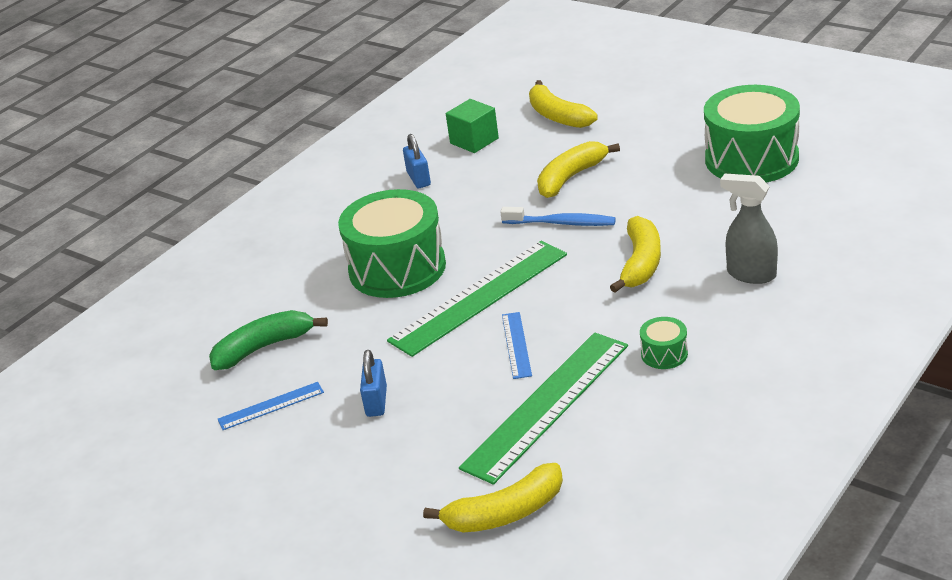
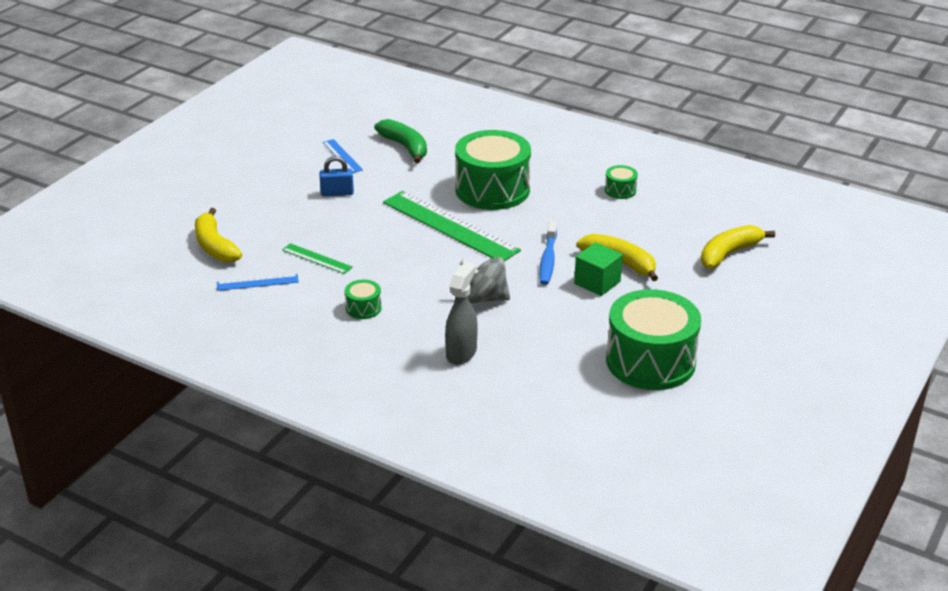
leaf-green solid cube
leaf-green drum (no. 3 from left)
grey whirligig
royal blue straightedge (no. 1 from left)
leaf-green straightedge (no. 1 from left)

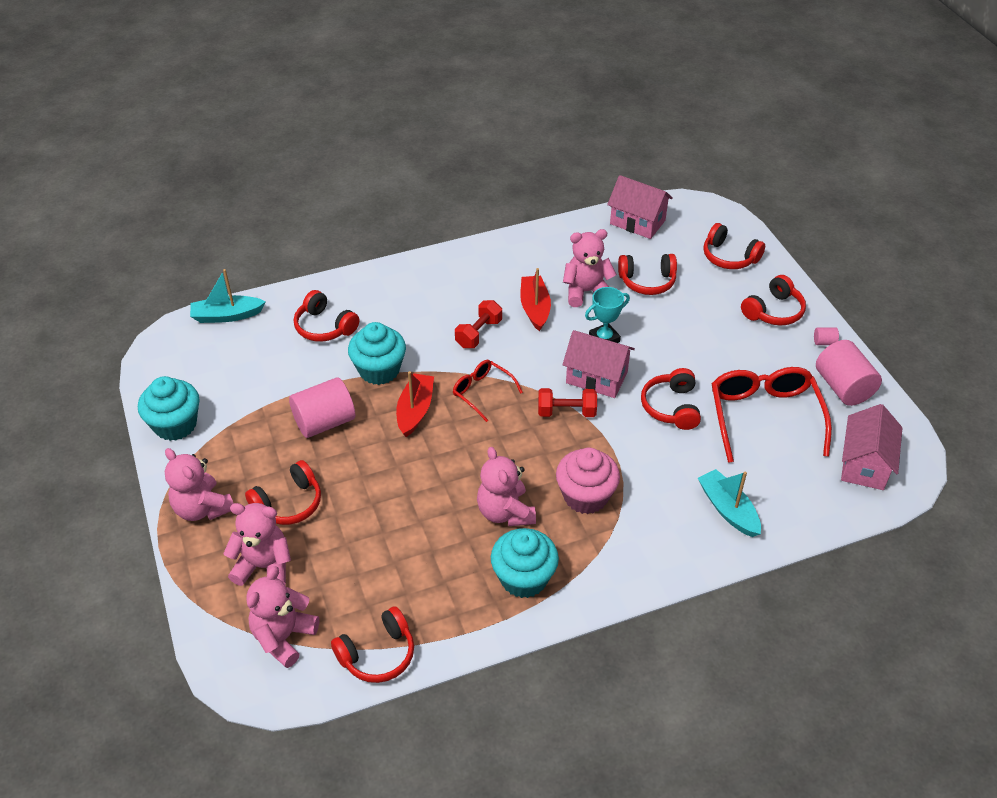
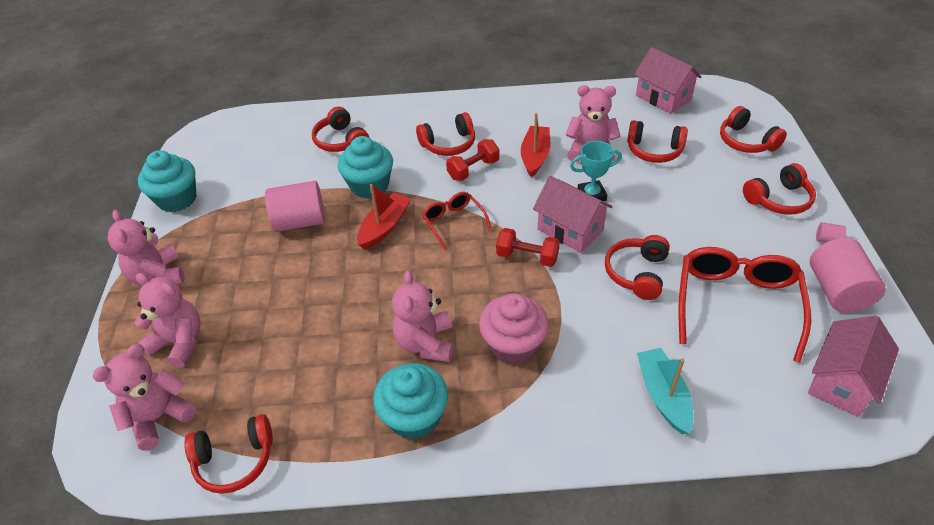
turquoise sailboat (no. 1 from left in the first image)
red over-ear headphones (no. 3 from left)

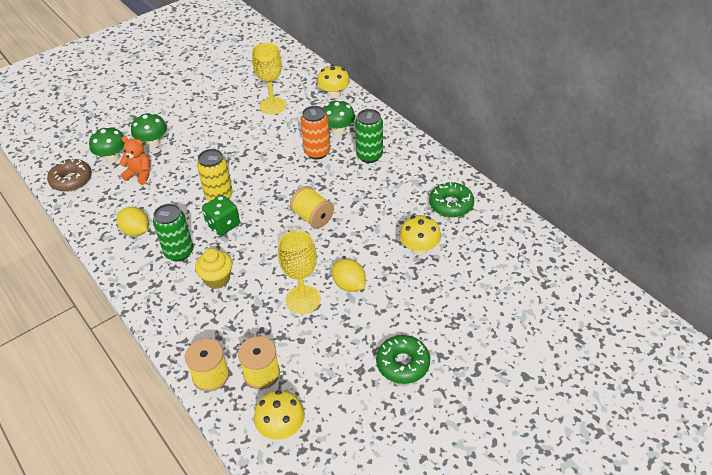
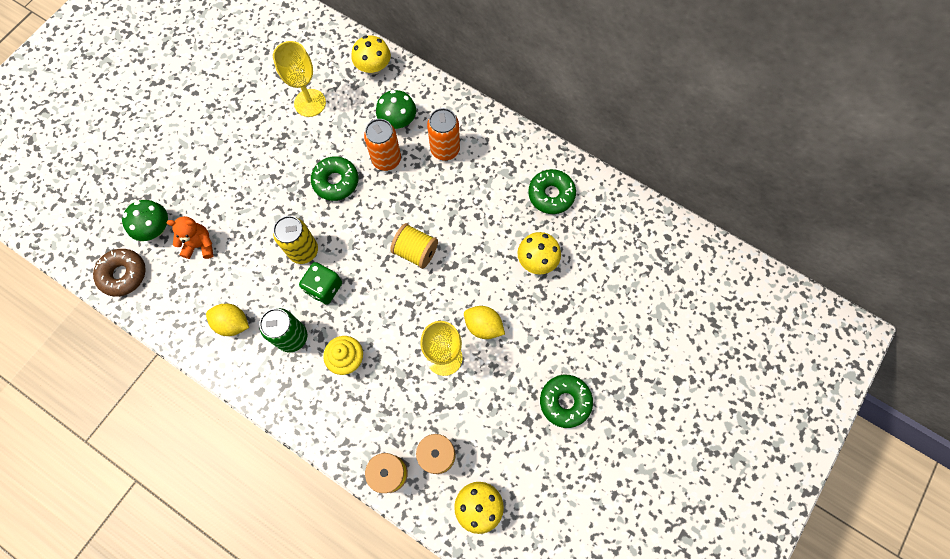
orange-coloured tin (no. 2 from left)
leaf-green mushroom (no. 2 from left in the first image)
leaf-green glazed donut (no. 1 from left)

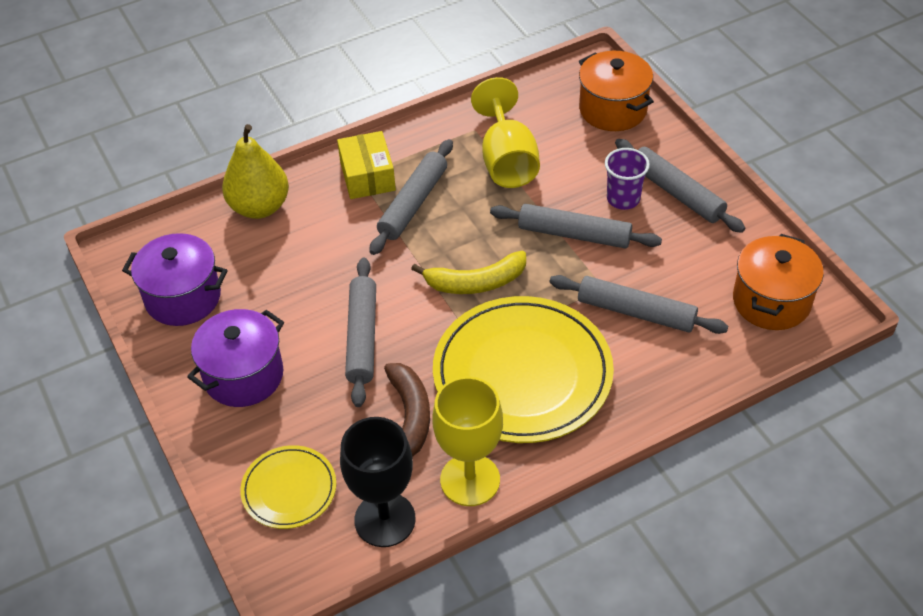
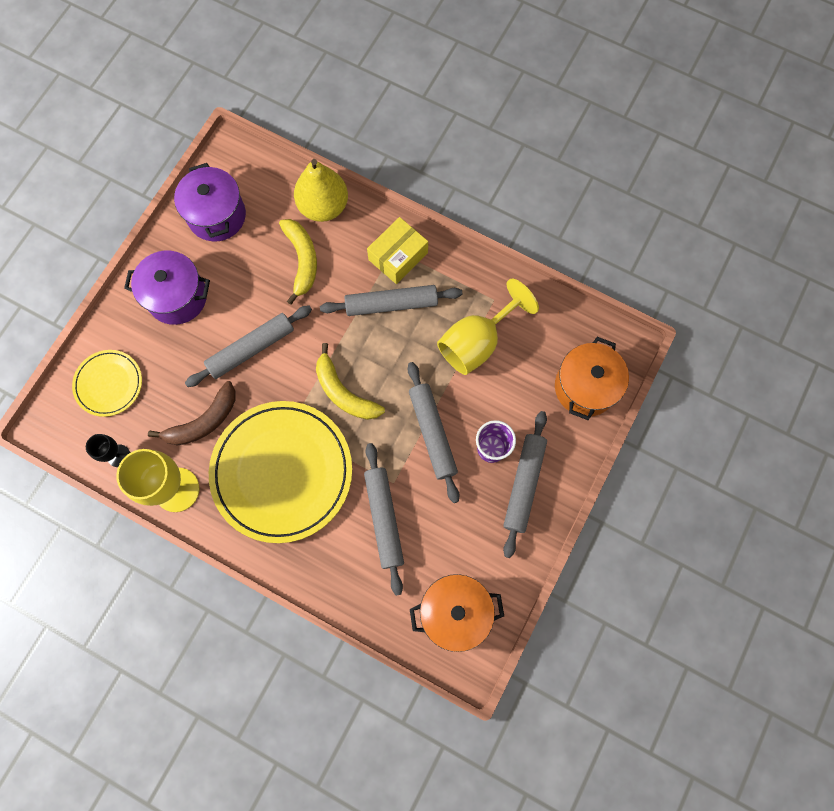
jet-black wine glass
yellow banana (no. 1 from left)

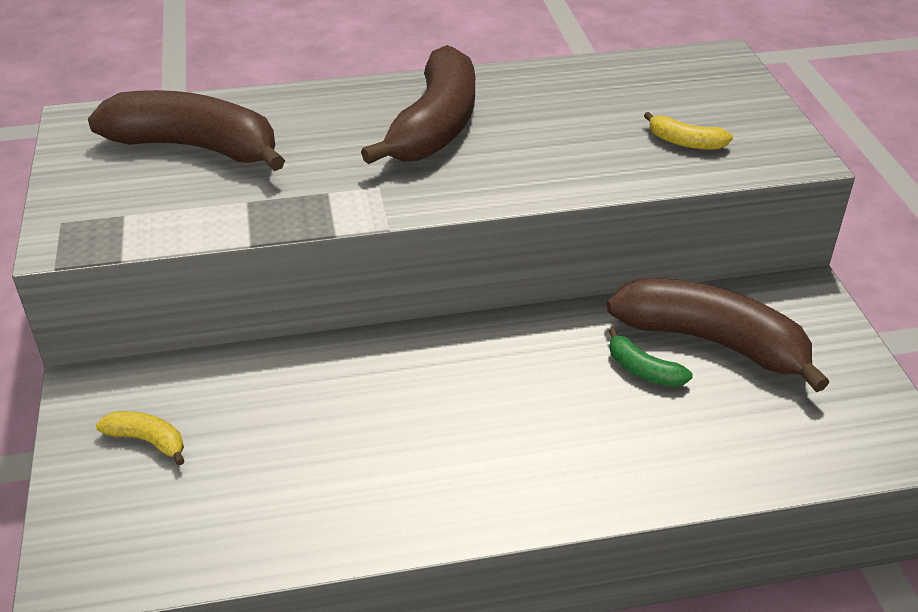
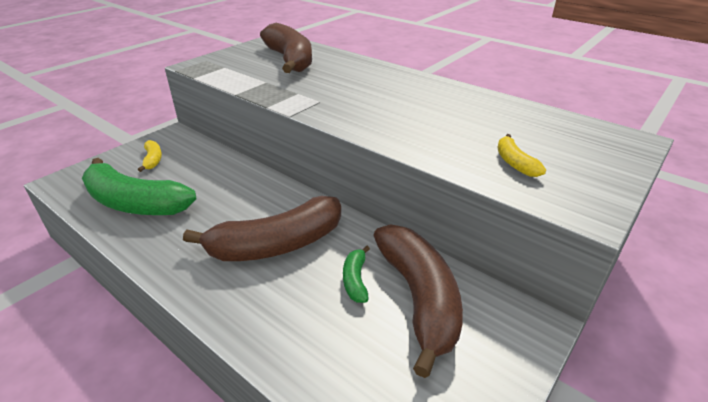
russet banana (no. 1 from left)
leaf-green banana (no. 1 from left)

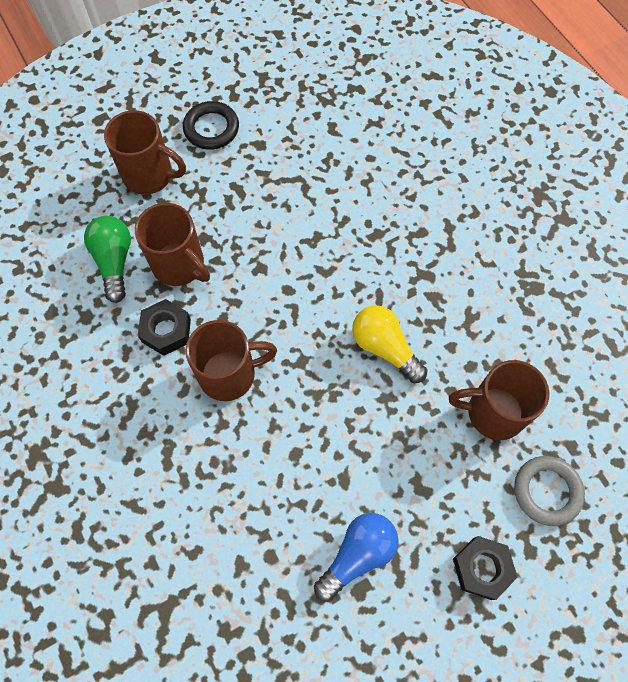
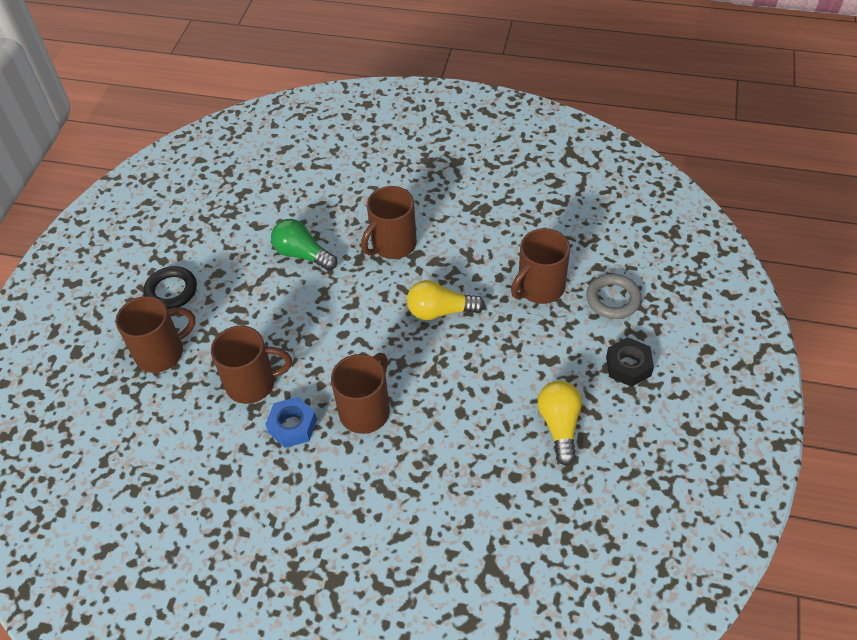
leaf-green bulb
royal blue hex nut
yellow bulb (no. 2 from left)
russet mug (no. 4 from left)

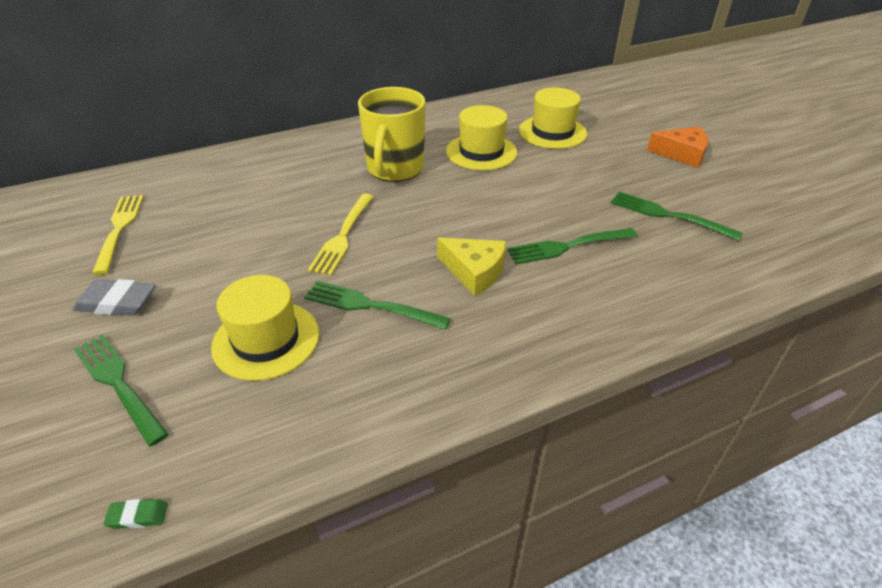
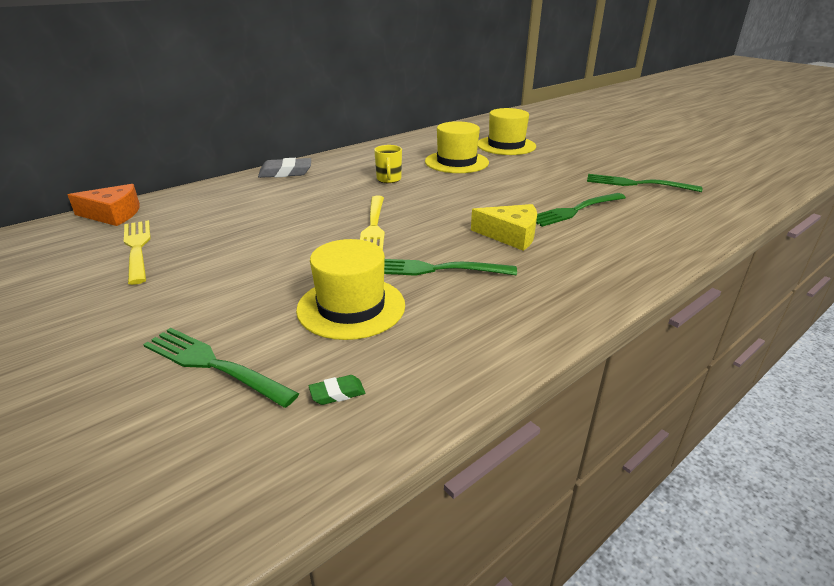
yellow mug
orange-coloured cheese wedge
grey pencil eraser
leaf-green pencil eraser

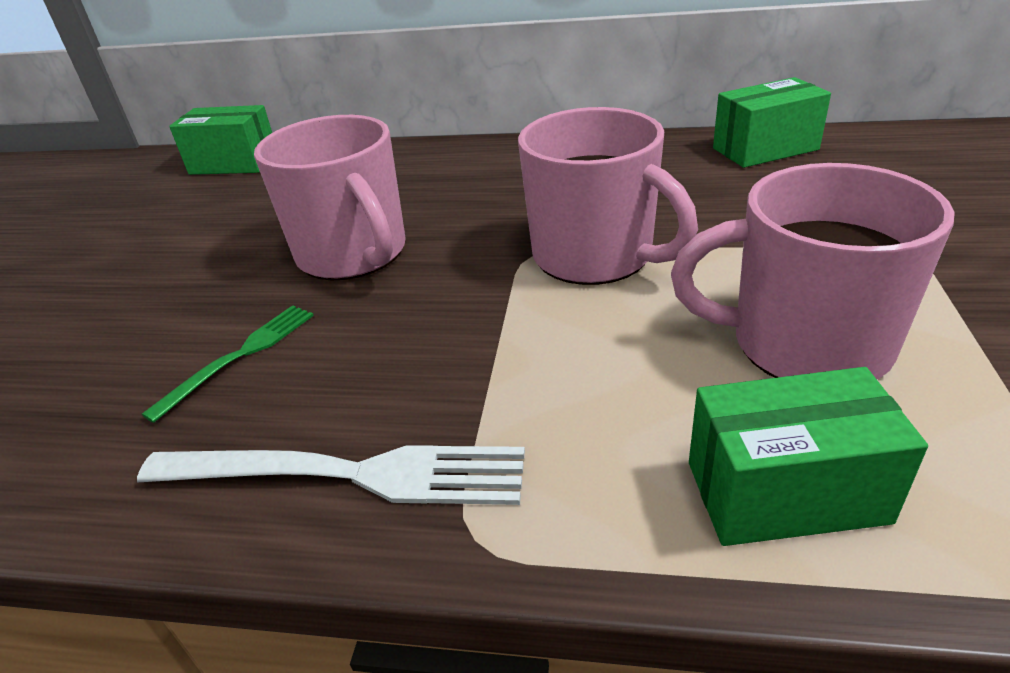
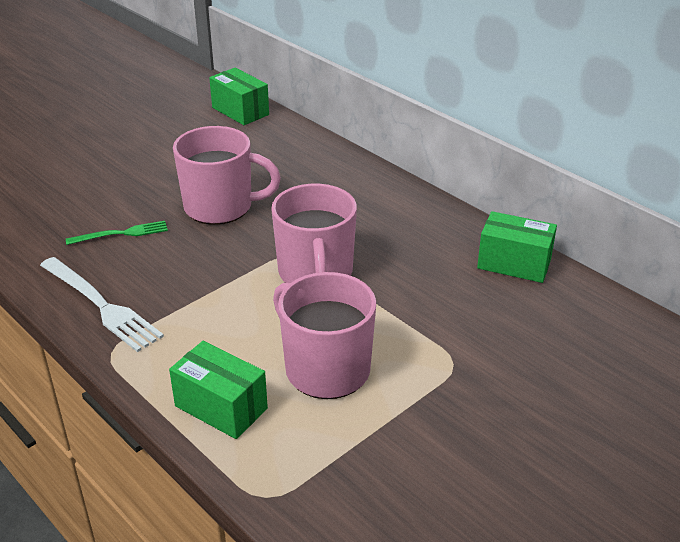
rosy mug (no. 1 from left)

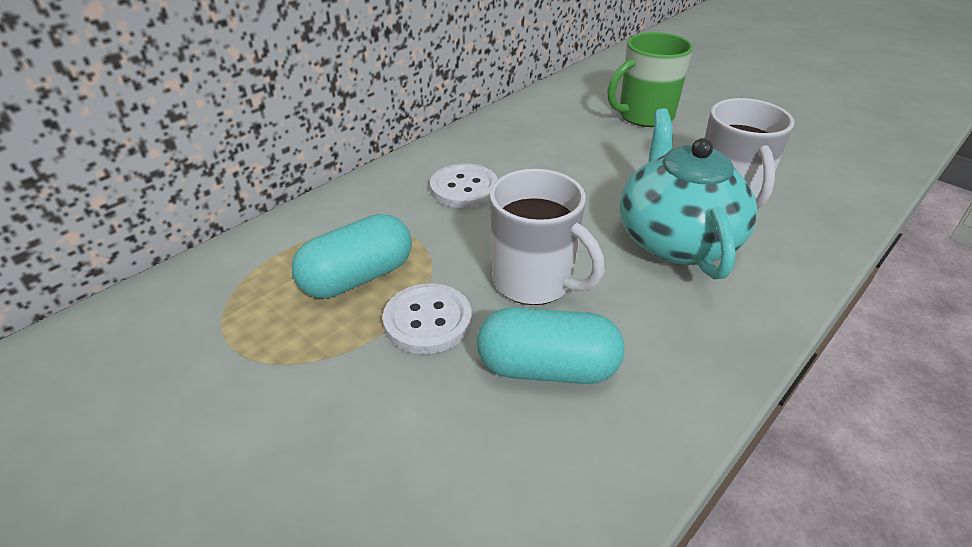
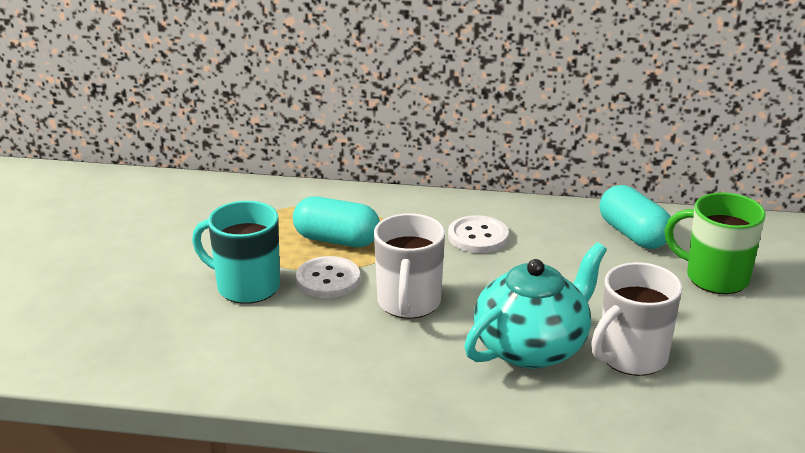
turquoise capsule (no. 2 from left)
turquoise mug

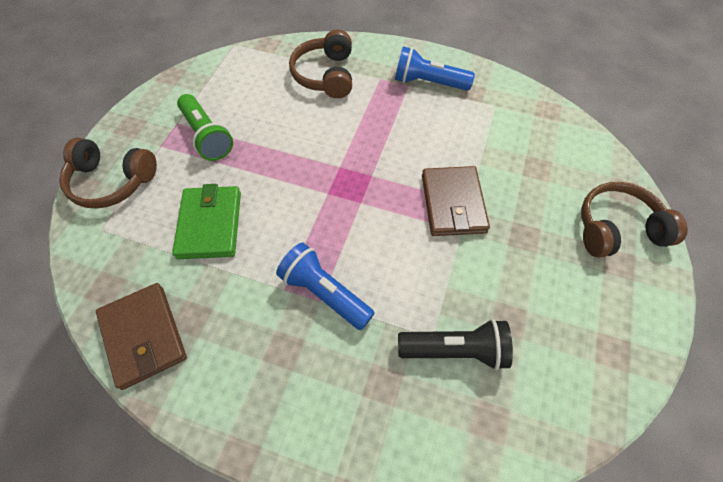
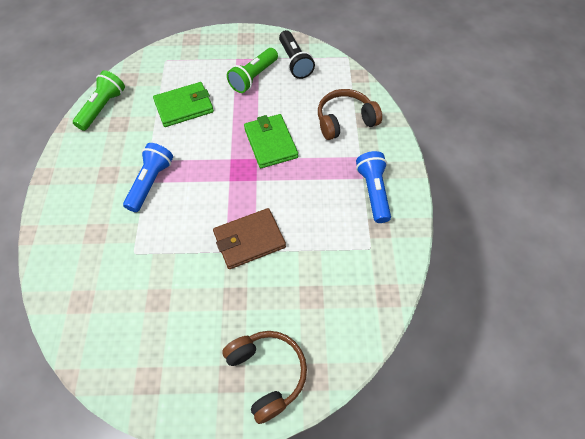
russet over-ear headphones (no. 1 from left in the first image)
leaf-green torch (no. 1 from left)
jet-black torch
leaf-green card wallet (no. 2 from left)

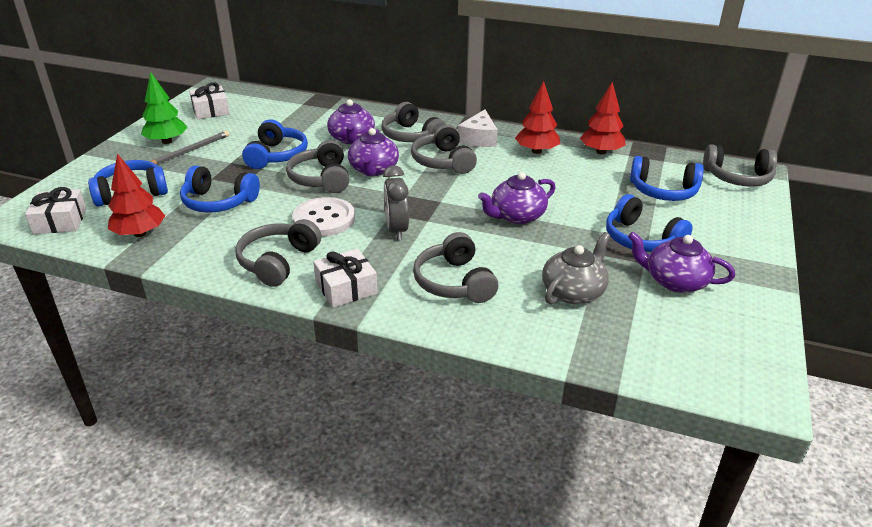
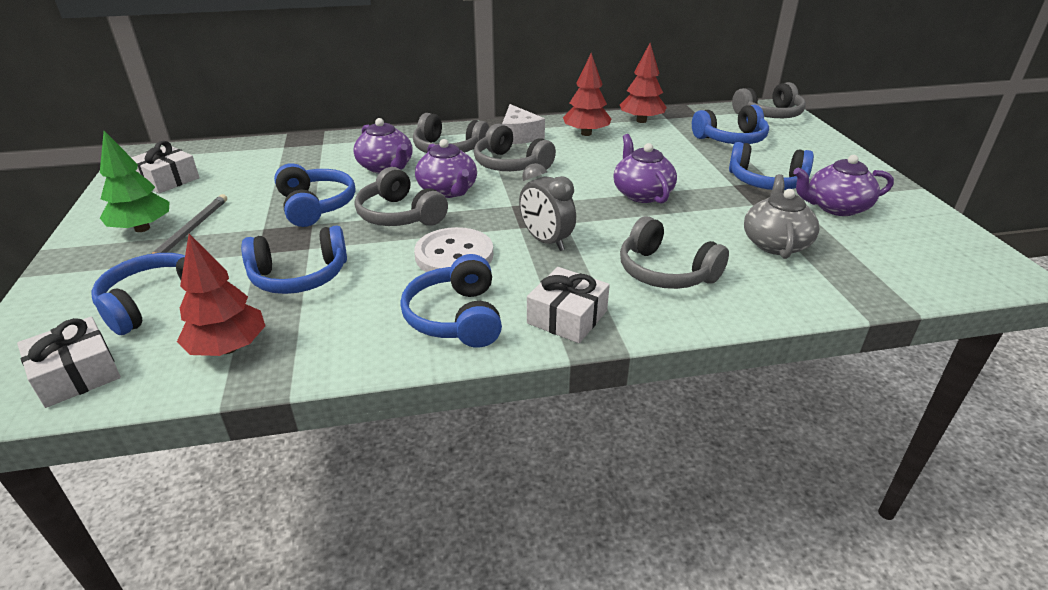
violet teapot (no. 3 from left)
royal blue over-ear headphones (no. 4 from left)

